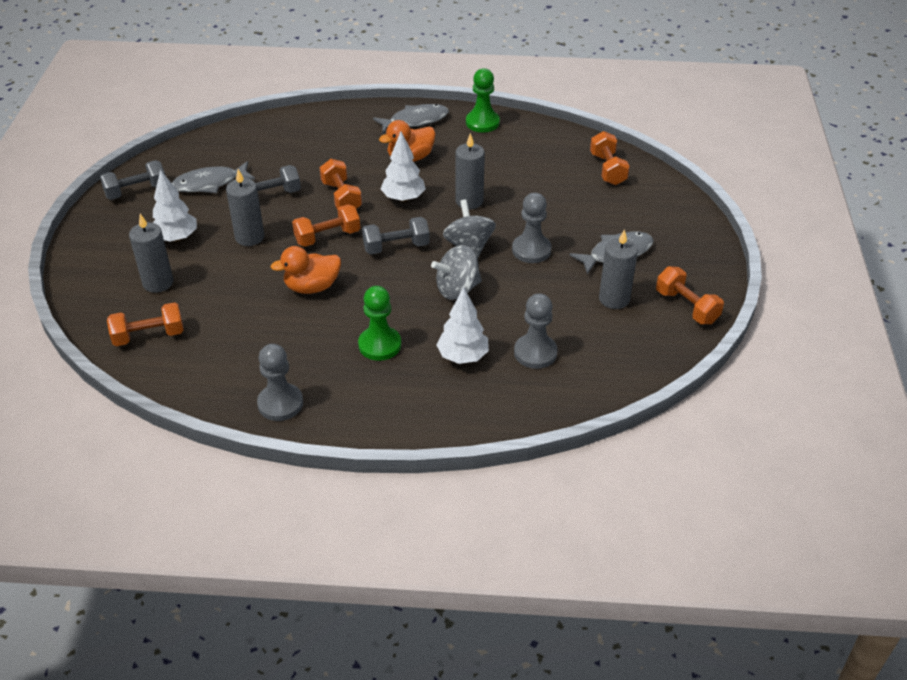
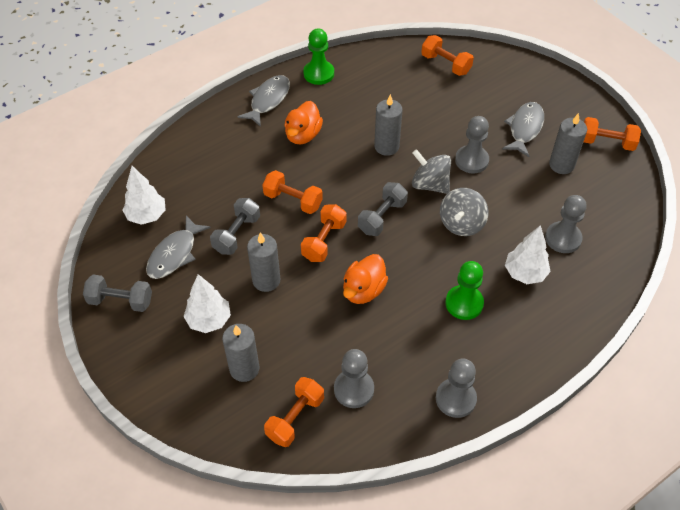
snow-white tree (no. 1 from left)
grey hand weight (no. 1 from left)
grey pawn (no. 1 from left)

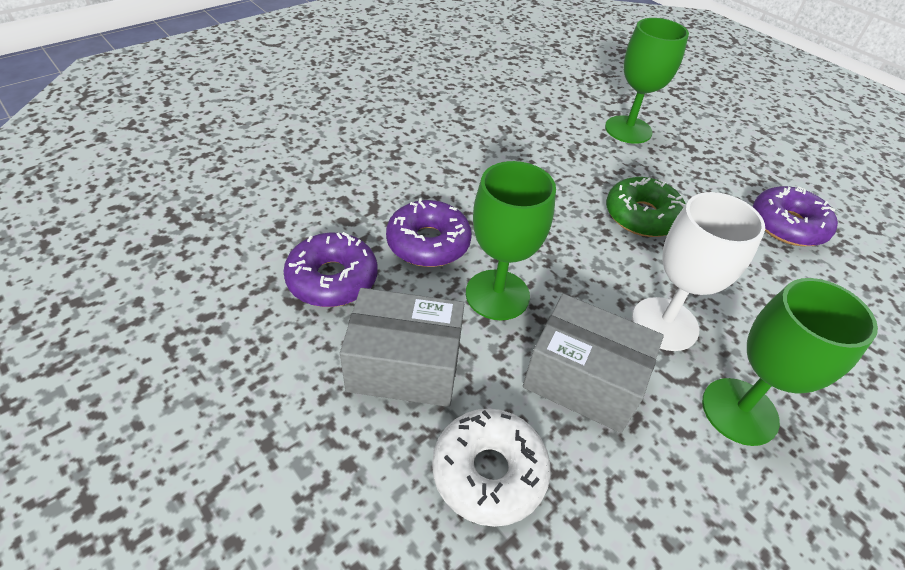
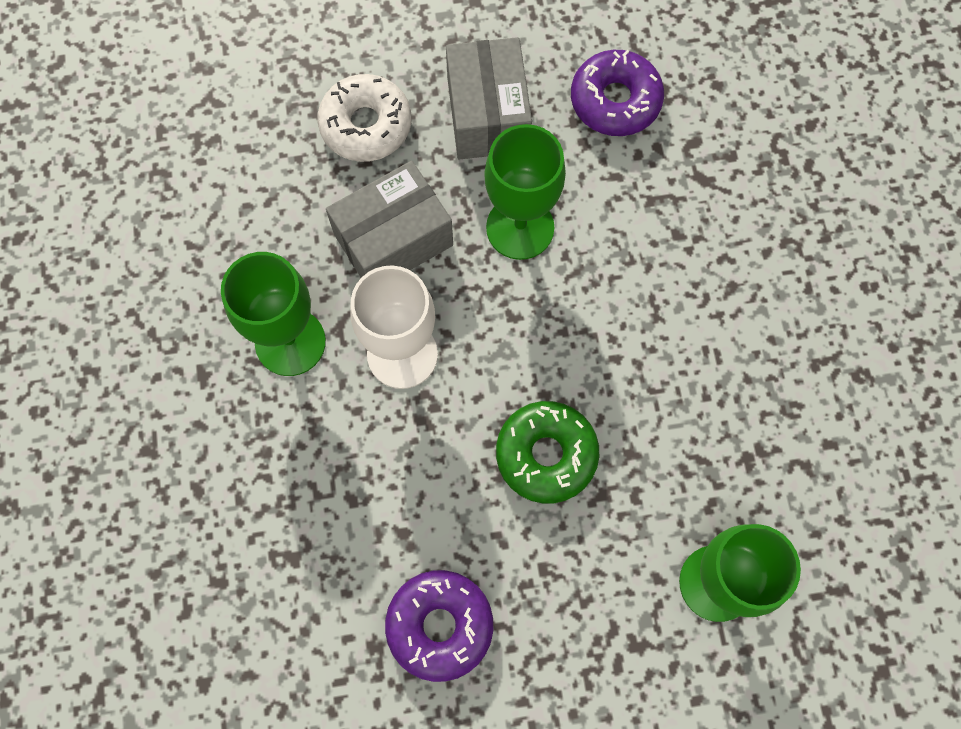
violet glazed donut (no. 2 from left in the first image)
grey package (no. 2 from left)

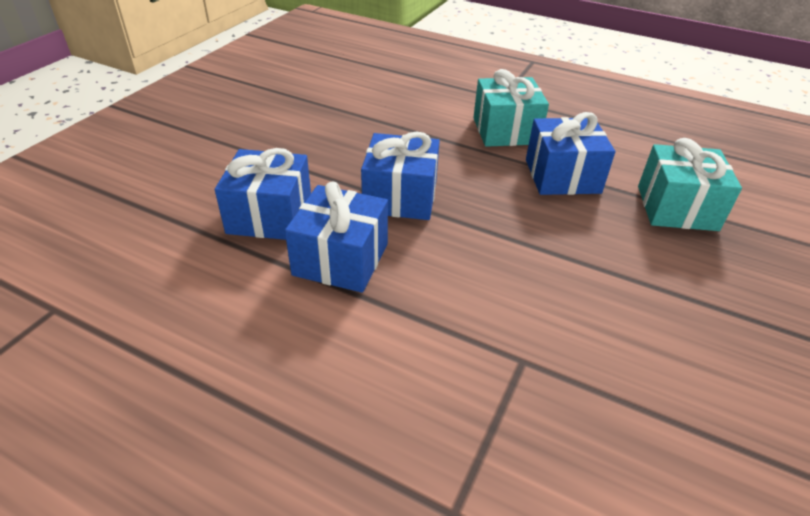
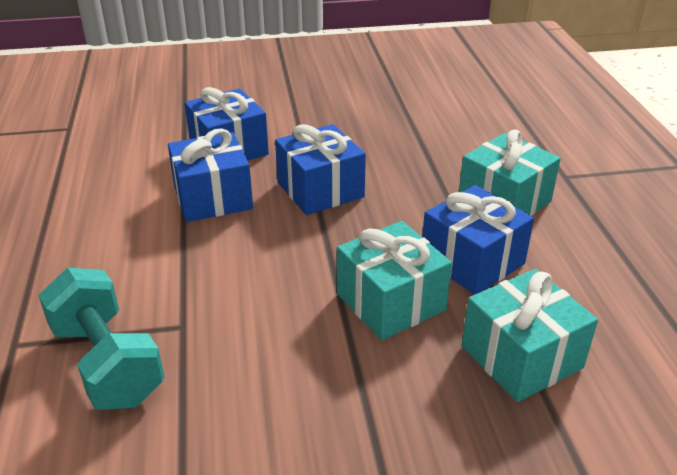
turquoise present (no. 1 from left)
turquoise hand weight

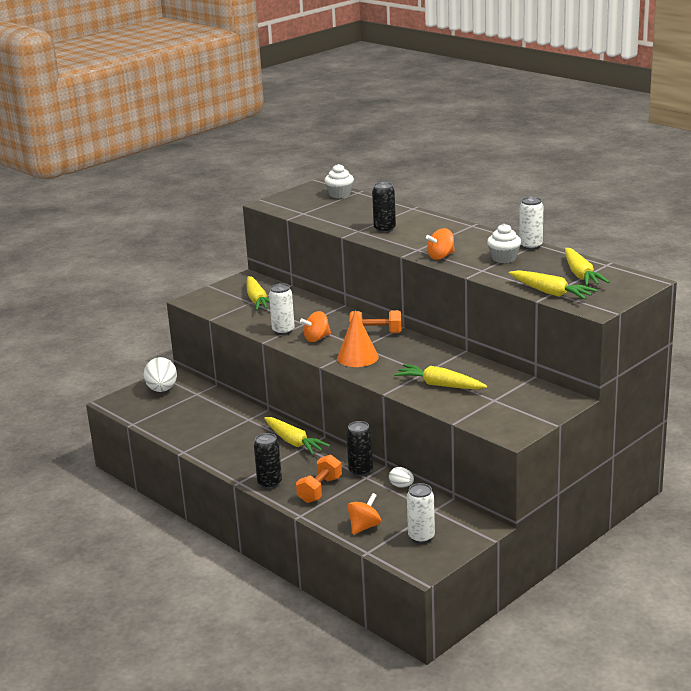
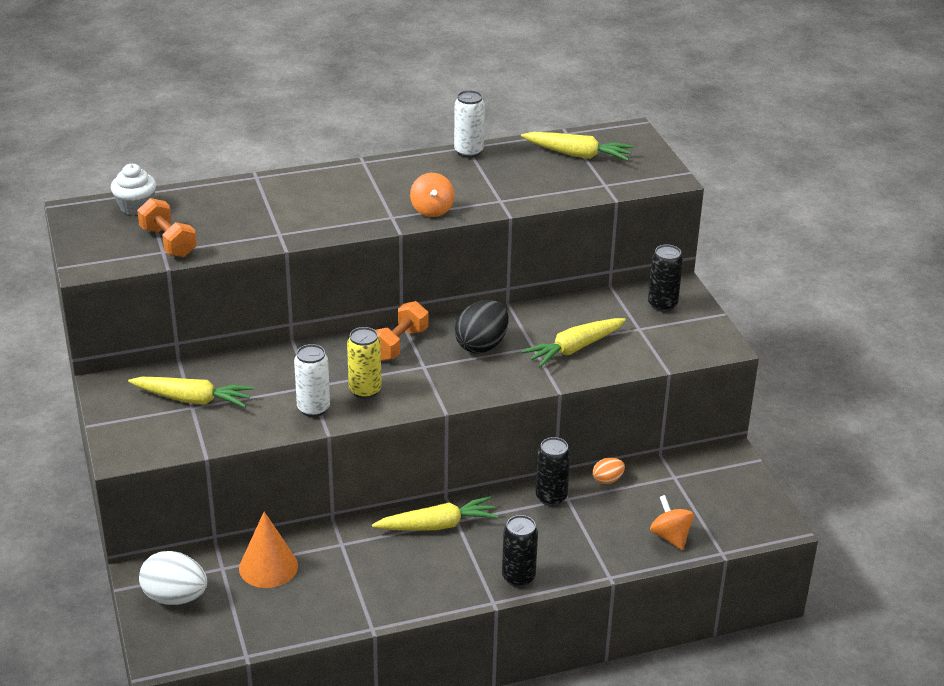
jet-black tin (no. 3 from left)
snow-white fairy cake (no. 2 from left in the first image)
yellow root vegetable (no. 4 from left in the first image)
orange-coloured solid cone
yellow tin
orange-coloured hand weight (no. 1 from left)
orange-coloured egg
snow-white tin (no. 2 from left in the first image)
jet-black egg

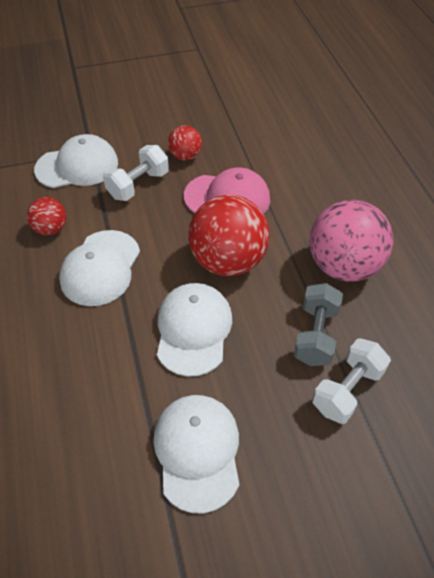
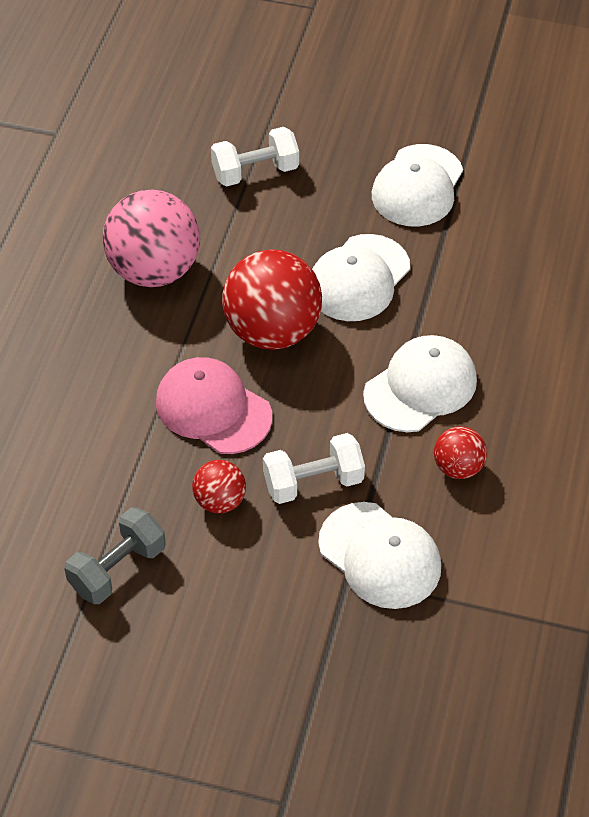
snow-white baseball cap (no. 2 from left)
grey hand weight

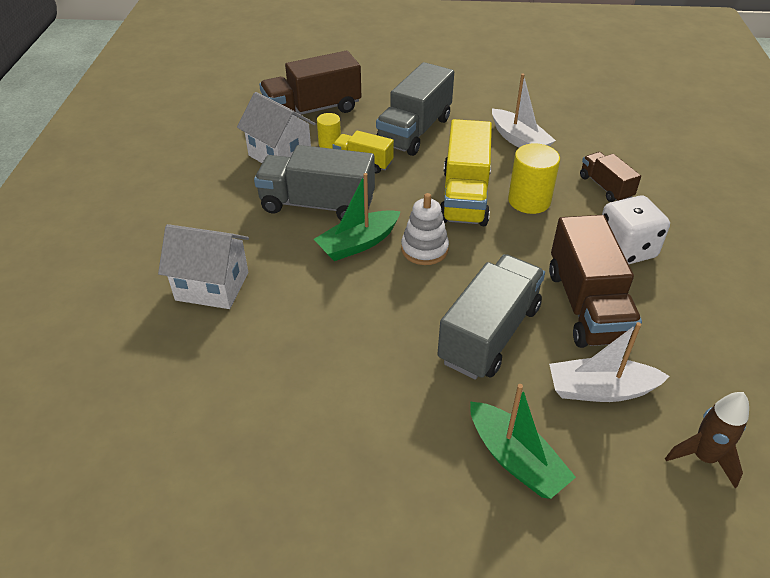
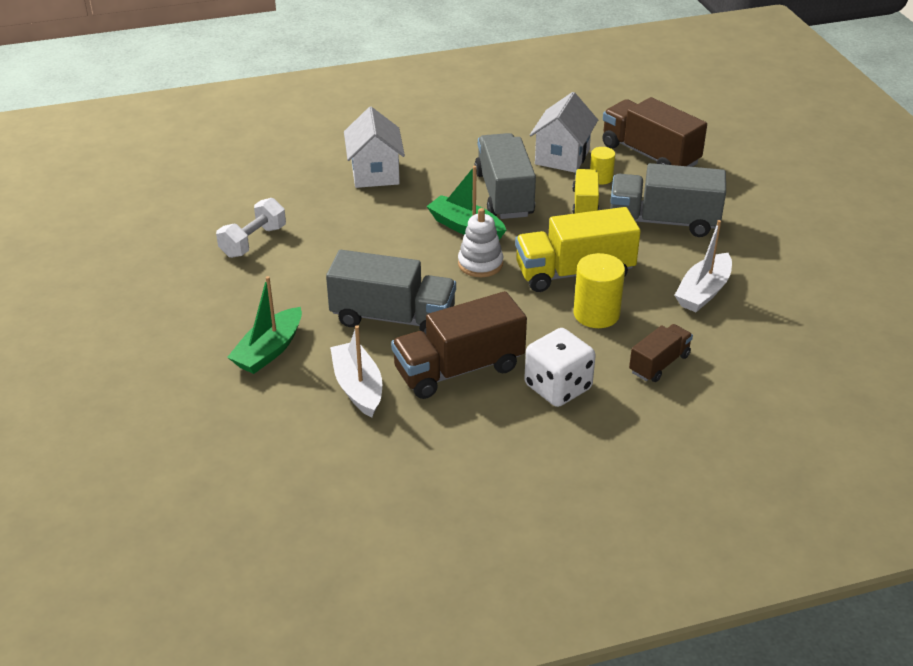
russet spaceship
snow-white hand weight

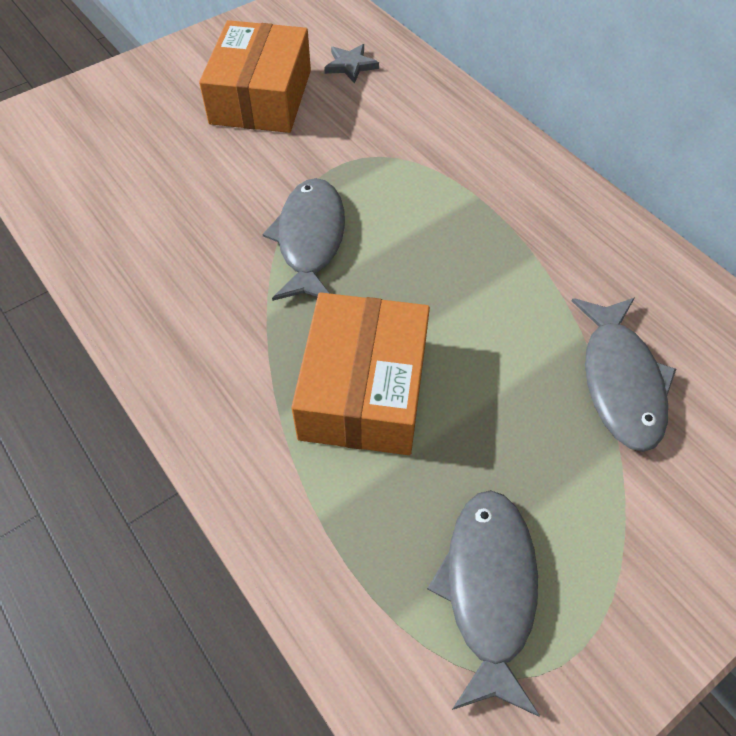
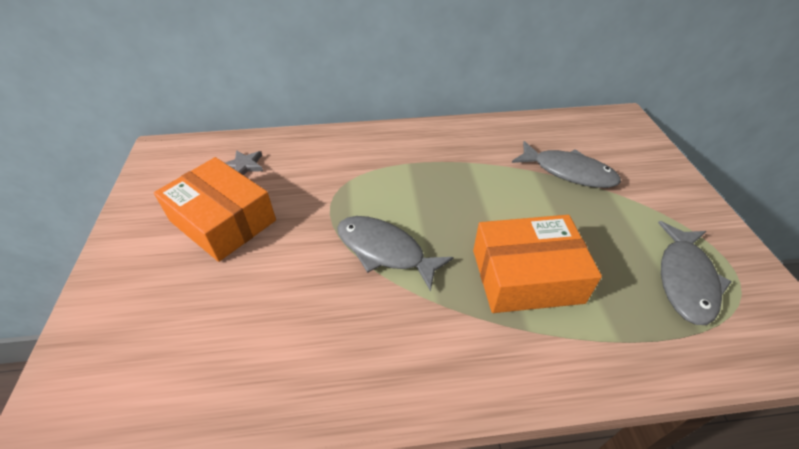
orange-coloured package (no. 2 from left)
grey toy fish (no. 3 from left)

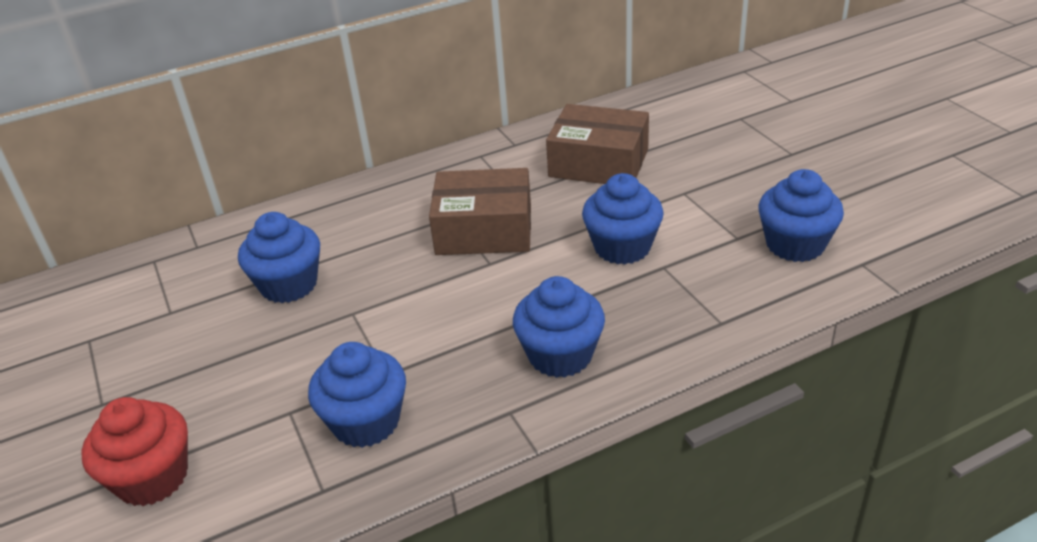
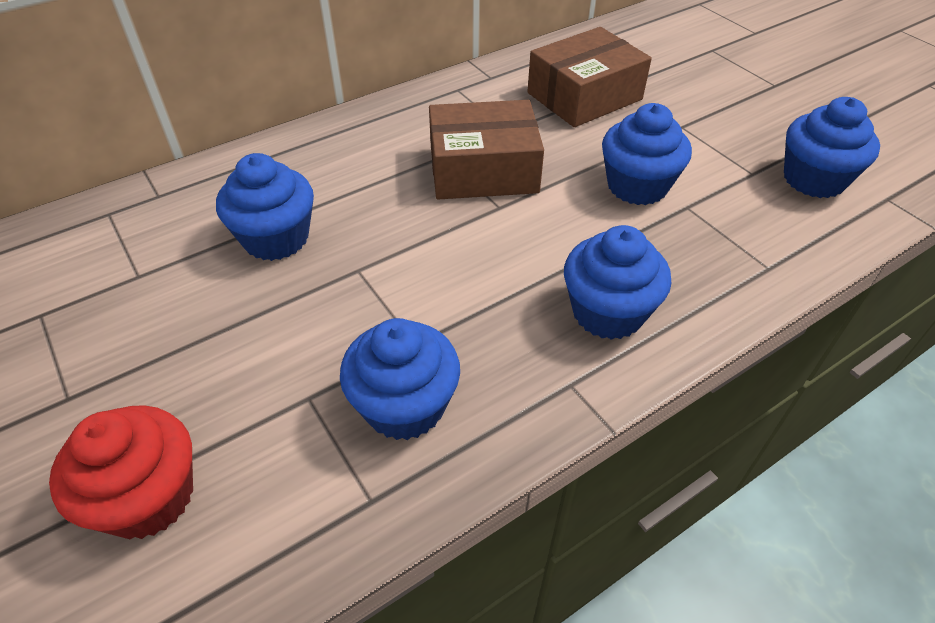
russet package (no. 2 from left)

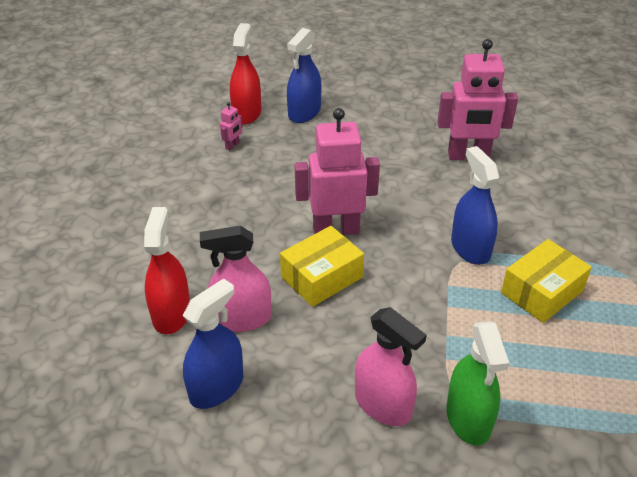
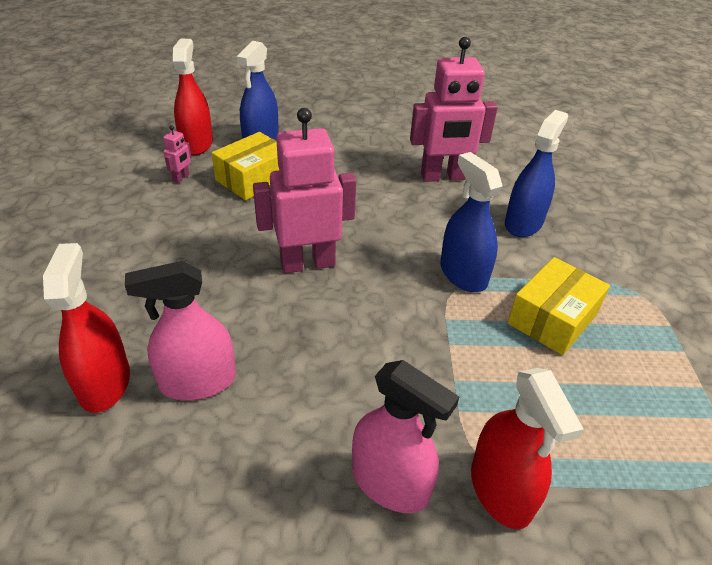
yellow package (no. 1 from left)
royal blue sprayer (no. 3 from left)
red sprayer (no. 3 from left)

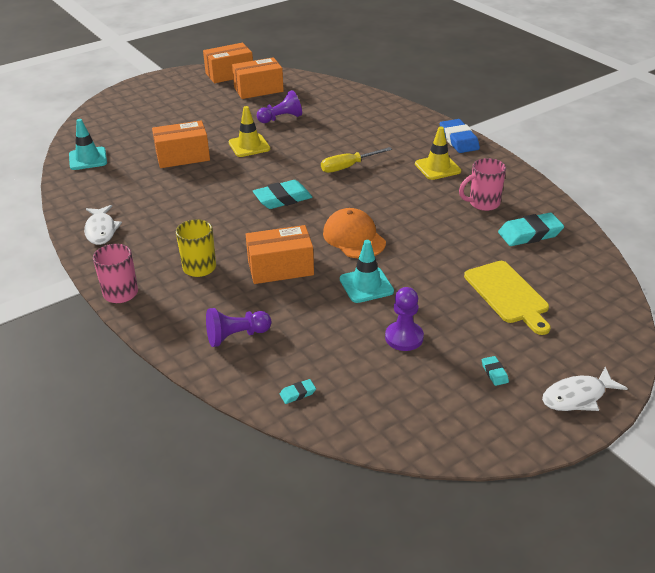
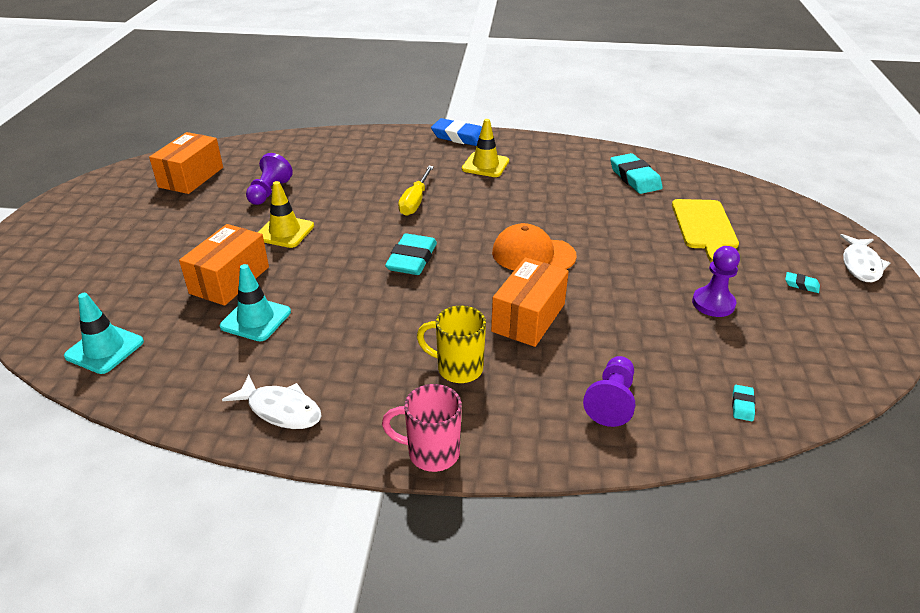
orange-coloured package (no. 2 from left in the first image)
rosy mug (no. 2 from left in the first image)
turquoise pencil eraser (no. 2 from left)
turquoise traffic cone (no. 2 from left)
yellow bread board

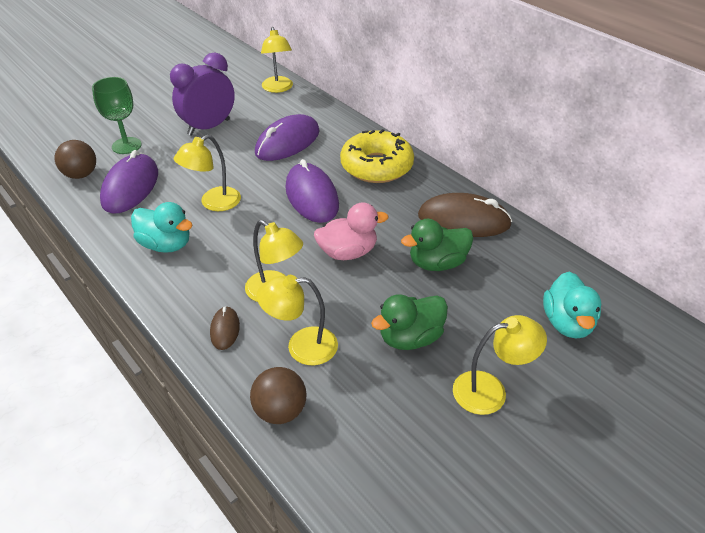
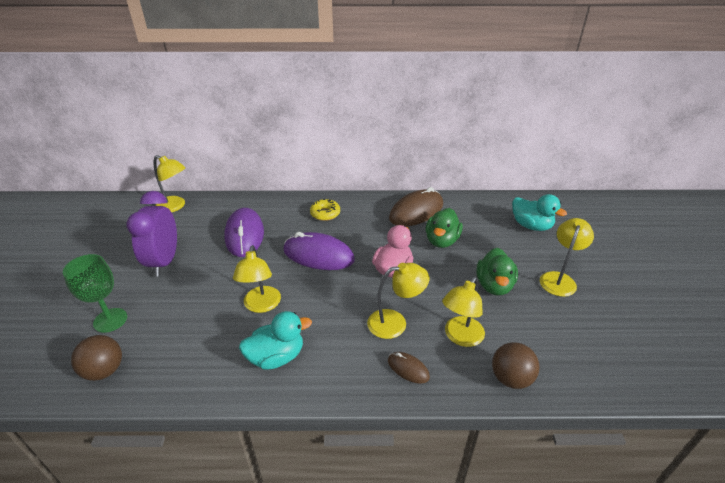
yellow glazed donut
violet mouse (no. 1 from left in the first image)

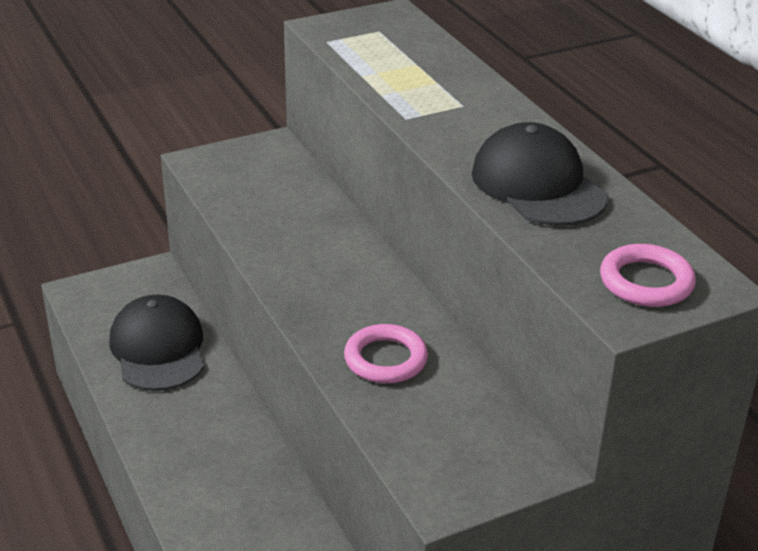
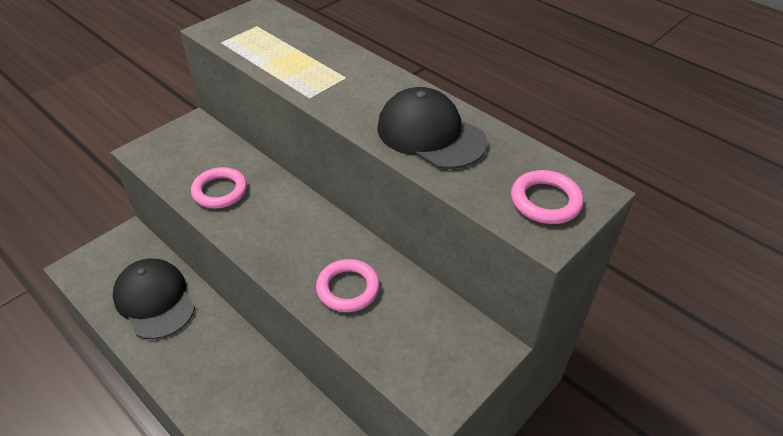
rosy ring (no. 1 from left)

